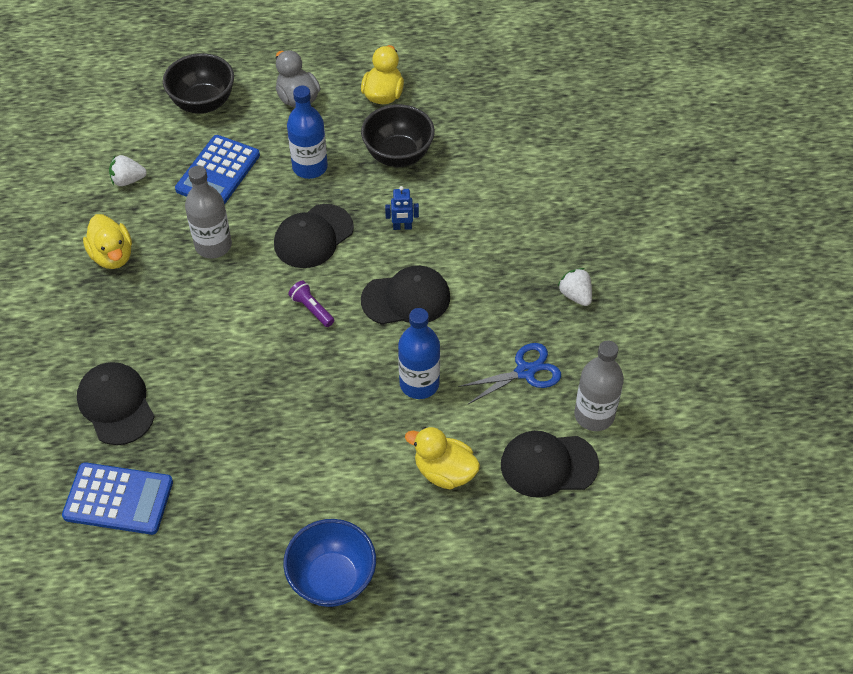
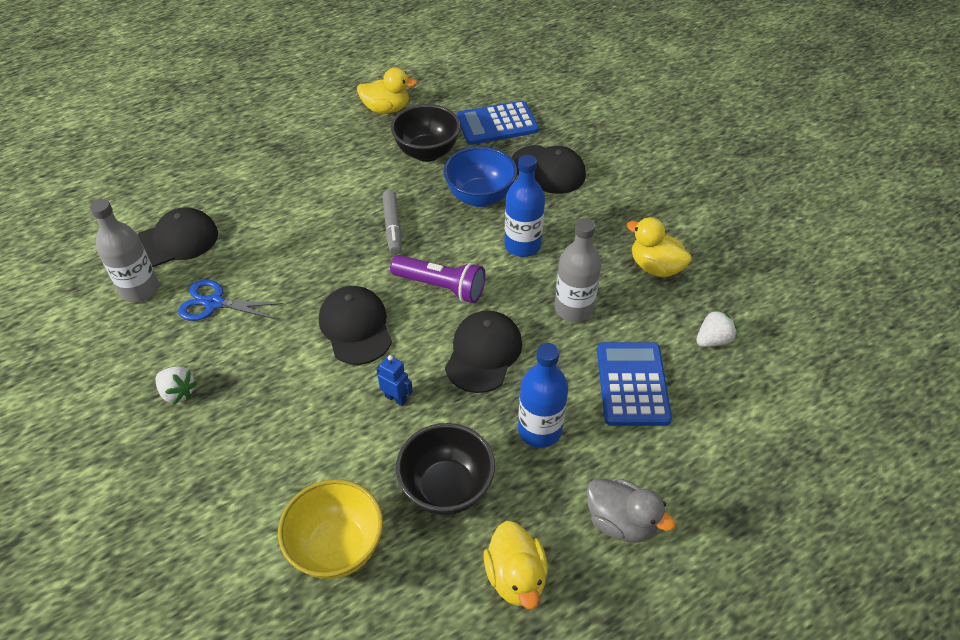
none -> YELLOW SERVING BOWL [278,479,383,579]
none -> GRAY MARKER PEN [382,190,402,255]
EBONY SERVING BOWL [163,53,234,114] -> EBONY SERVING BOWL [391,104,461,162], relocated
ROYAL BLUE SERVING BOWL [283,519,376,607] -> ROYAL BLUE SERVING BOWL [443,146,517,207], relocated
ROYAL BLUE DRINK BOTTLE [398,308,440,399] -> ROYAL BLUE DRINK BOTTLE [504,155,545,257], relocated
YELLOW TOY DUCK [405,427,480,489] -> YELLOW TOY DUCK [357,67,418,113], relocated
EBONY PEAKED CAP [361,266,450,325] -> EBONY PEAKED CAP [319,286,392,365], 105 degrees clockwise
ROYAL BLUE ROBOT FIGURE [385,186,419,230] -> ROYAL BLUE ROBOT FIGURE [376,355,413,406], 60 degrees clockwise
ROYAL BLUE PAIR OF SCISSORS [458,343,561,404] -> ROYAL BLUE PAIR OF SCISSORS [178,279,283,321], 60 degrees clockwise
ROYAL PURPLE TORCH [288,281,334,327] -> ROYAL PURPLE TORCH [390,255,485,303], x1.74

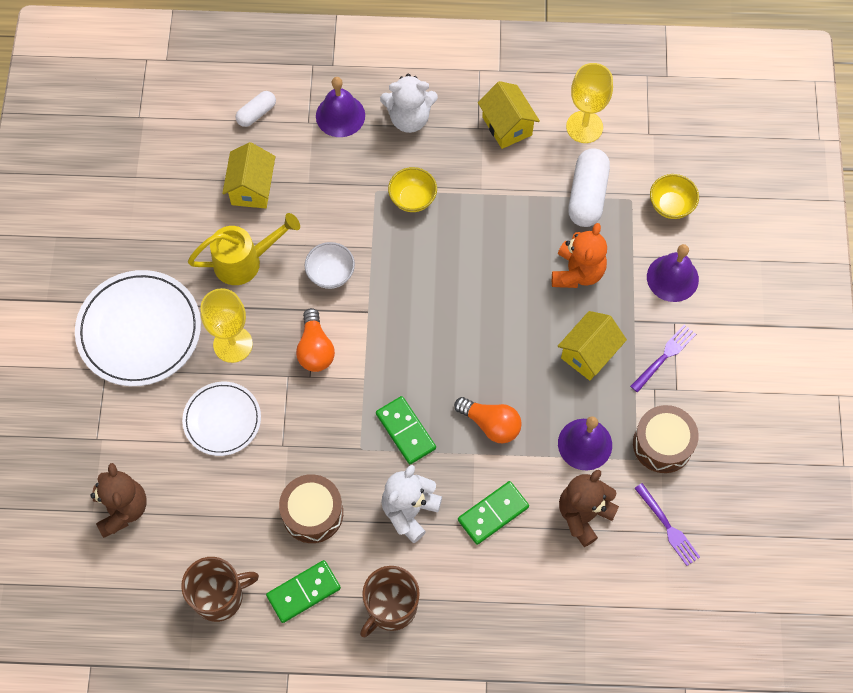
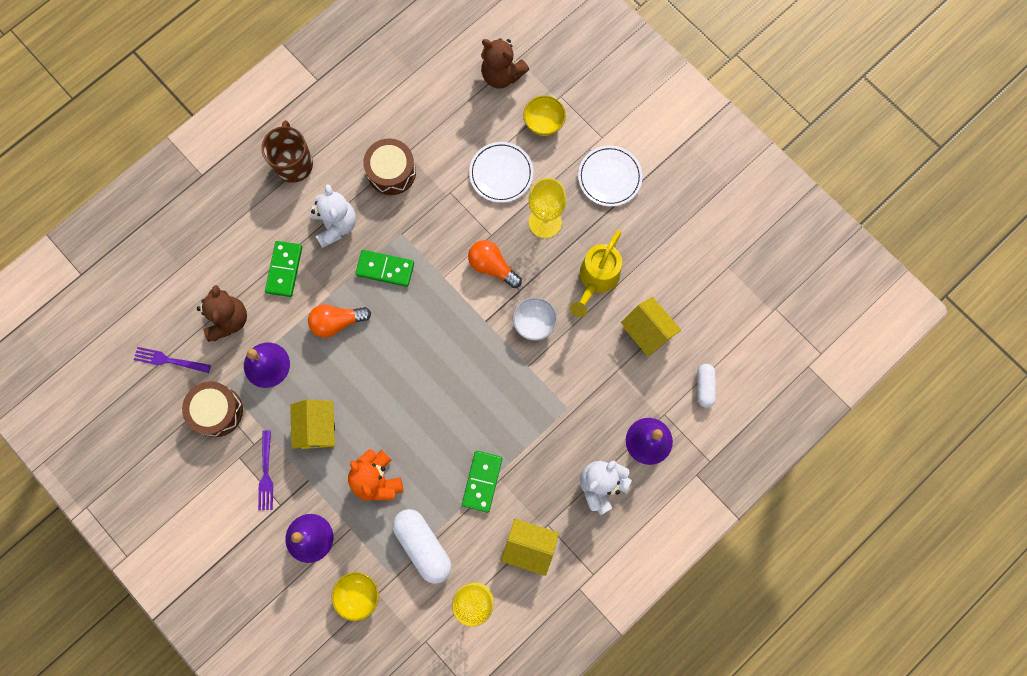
DARK BROWN COFFEE MUG [181,557,259,622] -> none
LEAF-GREEN DOMINO PIECE [266,560,341,623] -> LEAF-GREEN DOMINO PIECE [462,451,502,513], relocated
YELLOW SERVING BOWL [388,167,437,212] -> YELLOW SERVING BOWL [523,95,566,136], relocated
PURE WHITE DINNER PLATE [75,270,201,386] -> PURE WHITE DINNER PLATE [578,146,643,206], x0.61

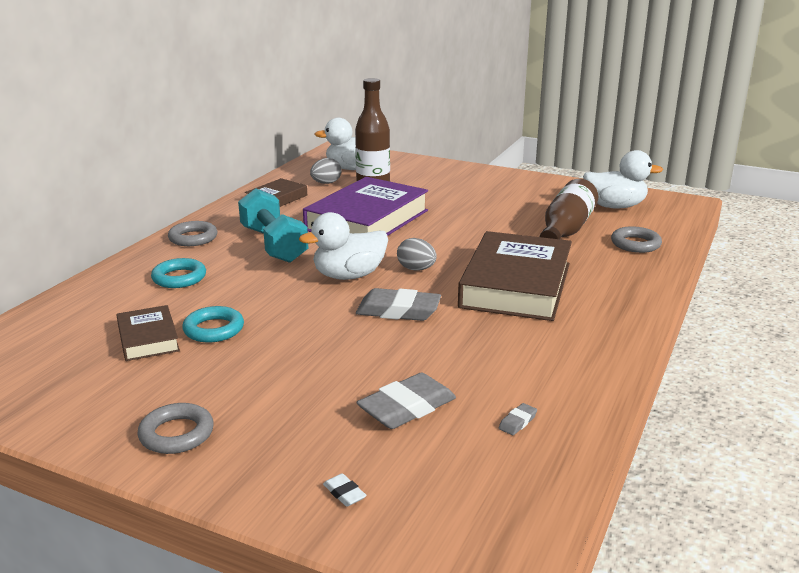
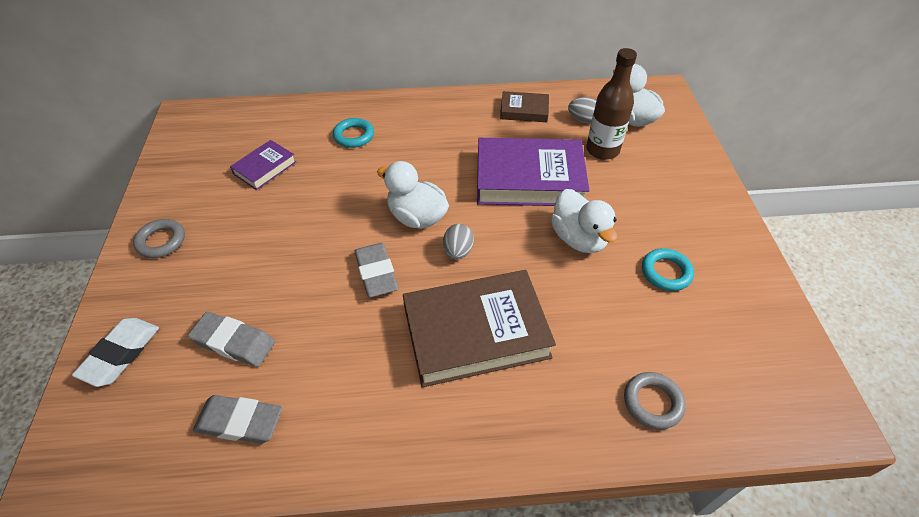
GRAY RING [168,221,217,246] -> none
TURQUOISE HAND WEIGHT [238,188,309,263] -> none
DARK BROWN DRINK BOTTLE [540,179,598,239] -> none
TURQUOISE RING [182,306,244,342] -> TURQUOISE RING [642,248,694,291], relocated
PURE WHITE TOY DUCK [583,150,663,208] -> PURE WHITE TOY DUCK [551,189,617,253], relocated
DARK BROWN HARDBACK [116,305,180,361] -> ROYAL PURPLE HARDBACK [230,140,296,190]
PURE WHITE GUM ERASER [323,473,367,507] -> PURE WHITE GUM ERASER [72,318,159,387], x2.30
GRAY GUM ERASER [499,403,537,435] -> GRAY GUM ERASER [193,395,282,444], x2.30

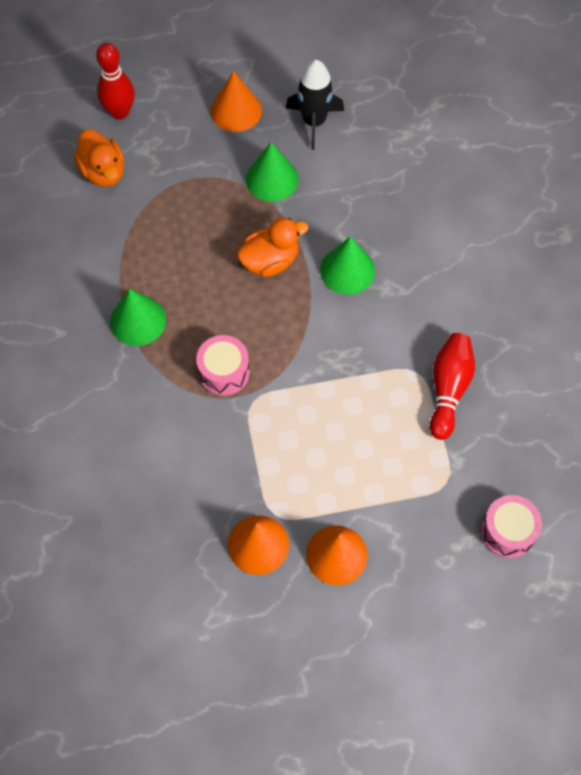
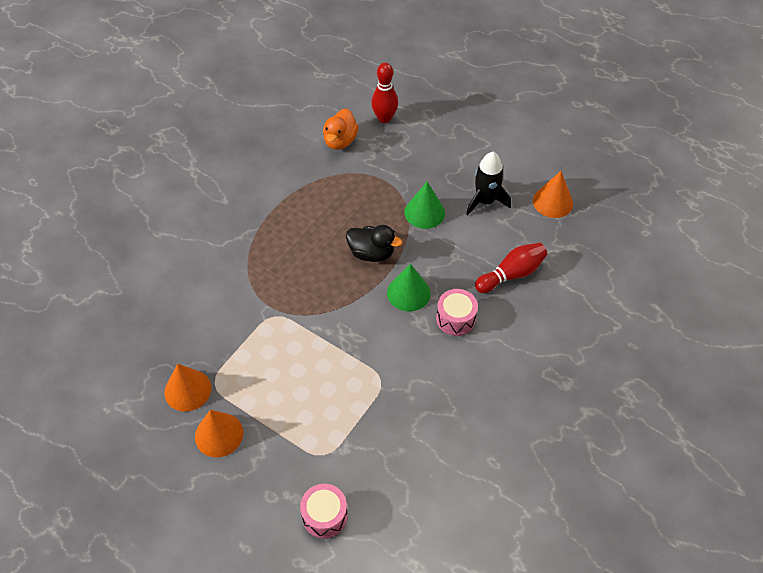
LEAF-GREEN SOLID CONE [110,289,166,346] -> none
ROSE-PINK TOY DRUM [196,335,250,396] -> ROSE-PINK TOY DRUM [436,289,478,336], relocated
ORANGE SOLID CONE [211,71,262,132] -> ORANGE SOLID CONE [533,171,573,218], relocated
SCARLET TENPIN [430,333,475,440] -> SCARLET TENPIN [475,243,548,293], relocated
ORANGE TOY DUCK [237,218,308,277] -> EBONY TOY DUCK [346,225,402,262]

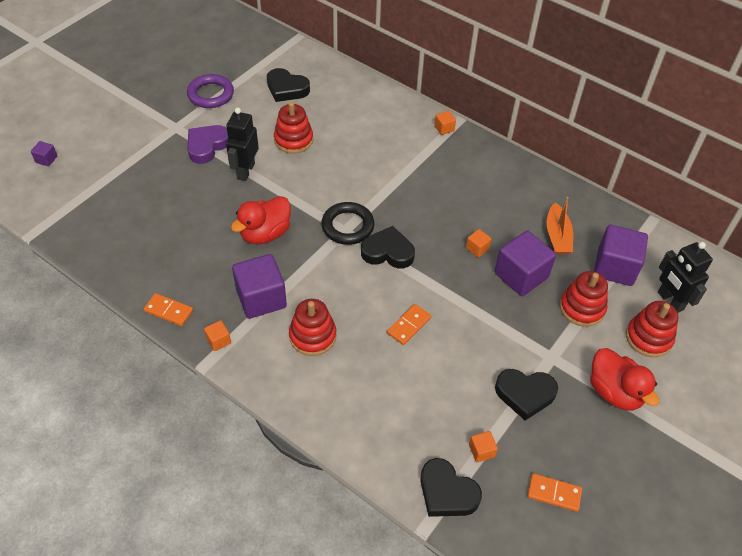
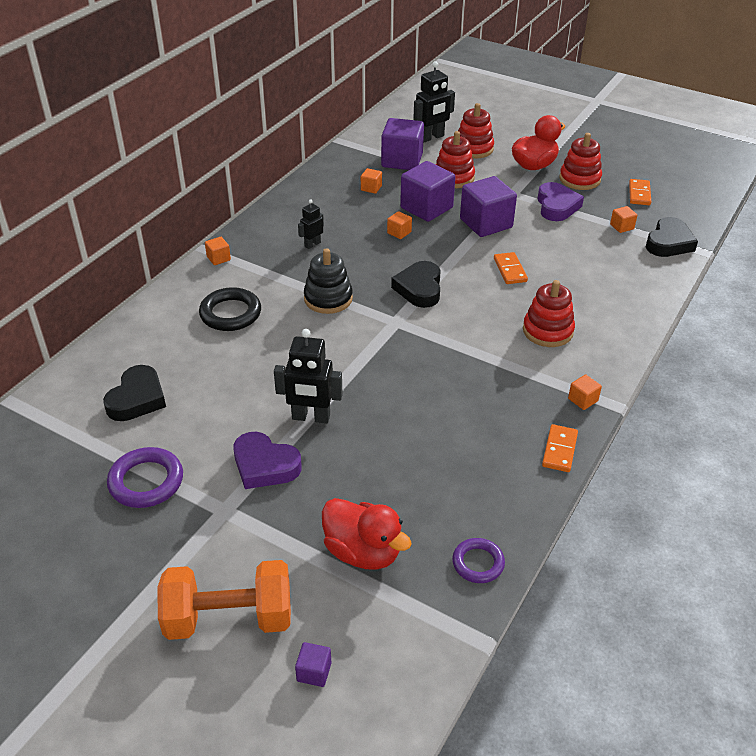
none -> ORANGE HAND WEIGHT [158,560,291,640]
none -> EBONY ROBOT FIGURE [298,200,324,249]
none -> EBONY RING STACKER [304,248,353,314]
none -> ROYAL PURPLE RING [452,538,505,583]
SCARLET TOY DUCK [231,196,291,244] -> SCARLET TOY DUCK [322,498,412,570], relocated
ROYAL PURPLE BLOCK [232,254,287,319] -> ROYAL PURPLE BLOCK [460,176,517,237], relocated
SCARLET RING STACKER [274,102,313,154] -> SCARLET RING STACKER [559,133,602,190], relocated
EBONY RING [321,202,374,245] -> EBONY RING [199,287,261,331], relocated
ORANGE SAILBOAT [547,197,573,254] -> ORANGE BLOCK [361,168,382,194]
EBONY HEART SHAPE [495,369,558,421] -> ROYAL PURPLE HEART SHAPE [537,182,584,221]
ORANGE DOMINO PIECE [387,304,431,345] -> ORANGE DOMINO PIECE [494,252,528,284], 45 degrees clockwise

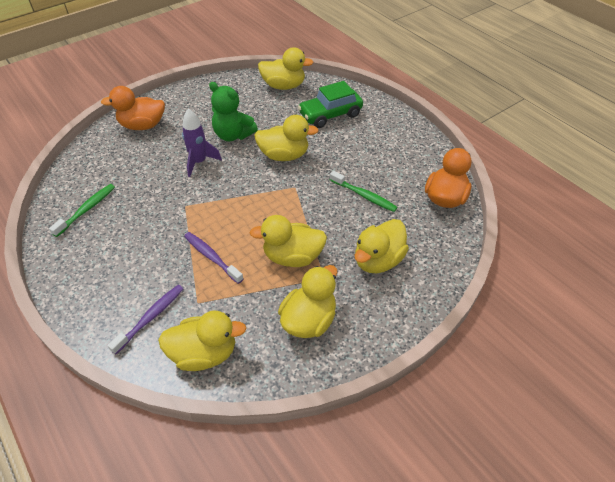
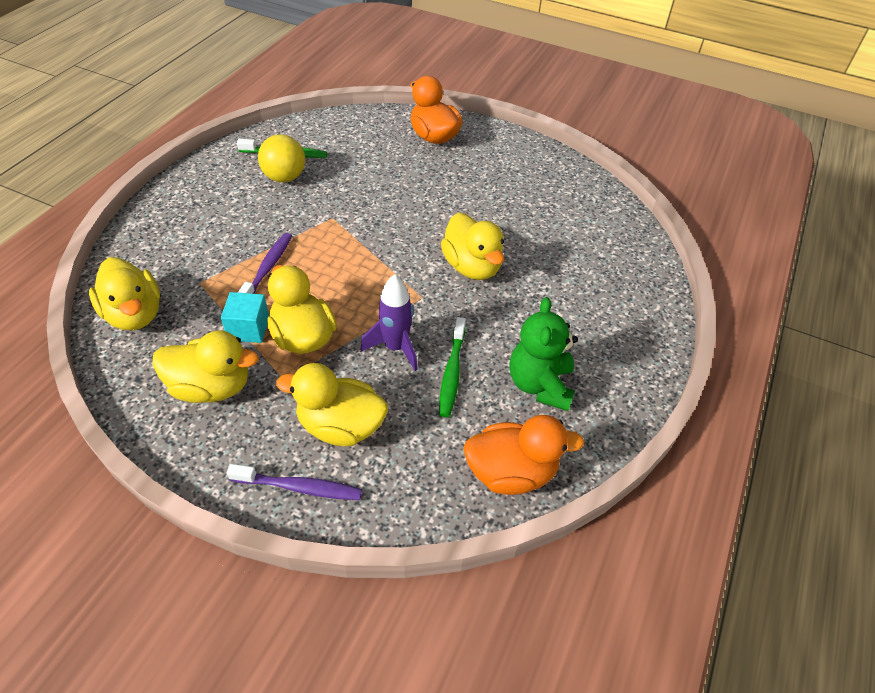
YELLOW TOY DUCK [258,47,314,90] -> none
LEAF-GREEN CAR [298,81,363,128] -> none
none -> TURQUOISE BLOCK [221,292,269,343]
none -> YELLOW PLAY BALL [258,134,305,182]
ROYAL PURPLE TOOTHBRUSH [107,285,183,354] -> ROYAL PURPLE TOOTHBRUSH [227,464,362,500], relocated
ROYAL PURPLE ROCKET [182,108,222,177] -> ROYAL PURPLE ROCKET [361,274,418,371], relocated
LEAF-GREEN TEDDY BEAR [209,82,258,141] -> LEAF-GREEN TEDDY BEAR [510,297,578,411], relocated

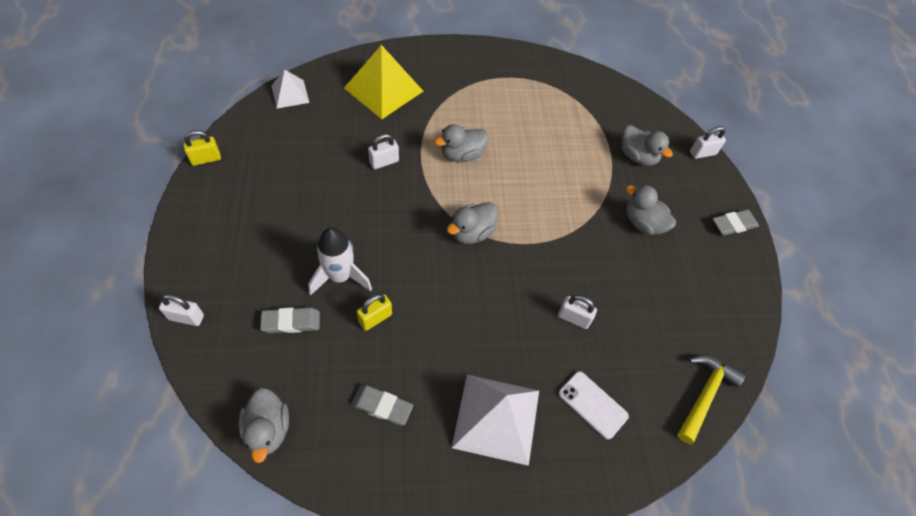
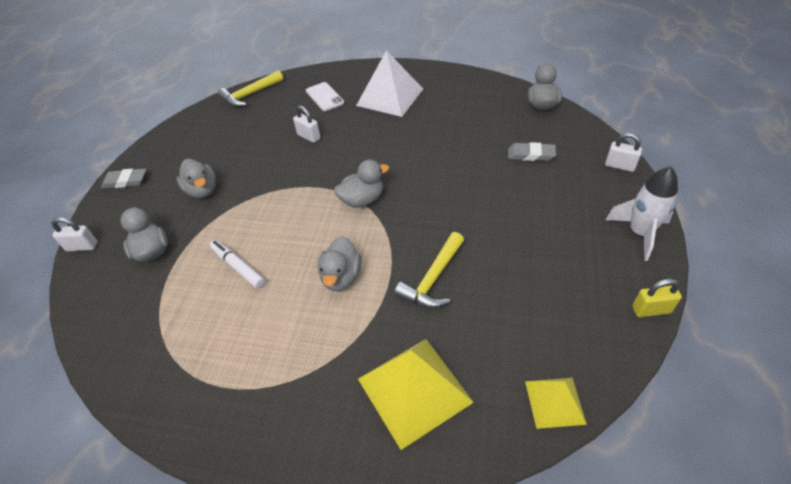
GRAY GUM ERASER [351,385,413,425] -> none
YELLOW SMALL LOCK [357,294,392,331] -> none
none -> PURE WHITE MARKER PEN [210,240,265,289]
PURE WHITE ROCKET [308,227,372,296] -> PURE WHITE ROCKET [606,166,678,261], relocated
PURE WHITE SMALL LOCK [368,134,399,170] -> YELLOW CLAW HAMMER [394,232,464,308]
PURE WHITE PYRAMID [271,69,309,108] -> YELLOW PYRAMID [525,378,587,429]
GRAY TOY DUCK [434,124,488,162] -> GRAY TOY DUCK [317,236,361,291], 105 degrees clockwise

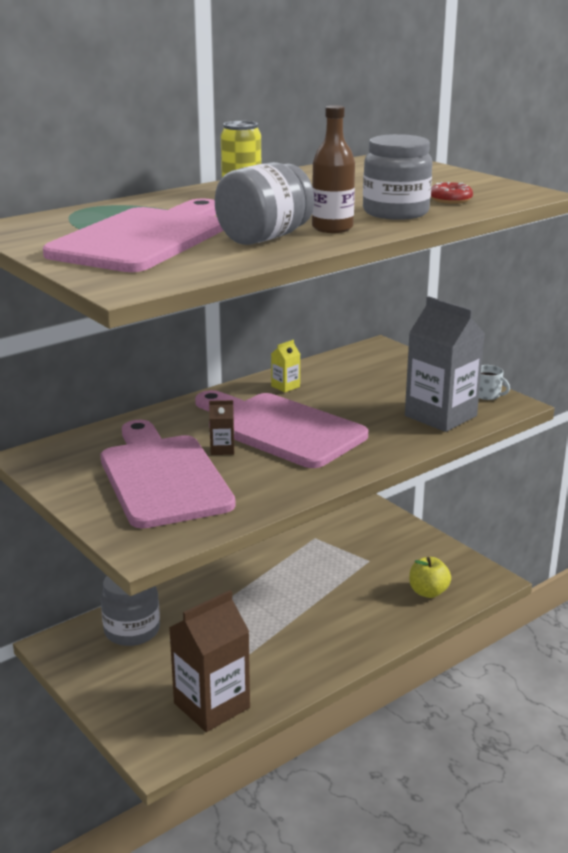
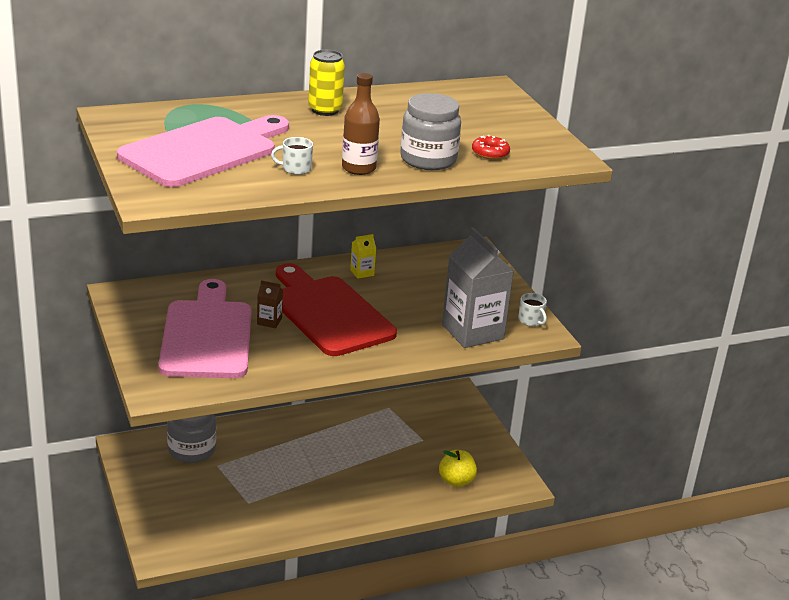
DARK BROWN CARTON [169,590,250,732] -> none
GRAY JAM JAR [215,162,314,245] -> PURE WHITE COFFEE MUG [271,137,313,175]
ROSE-PINK CUTTING BOARD [195,390,368,468] -> SCARLET CUTTING BOARD [276,263,397,356]

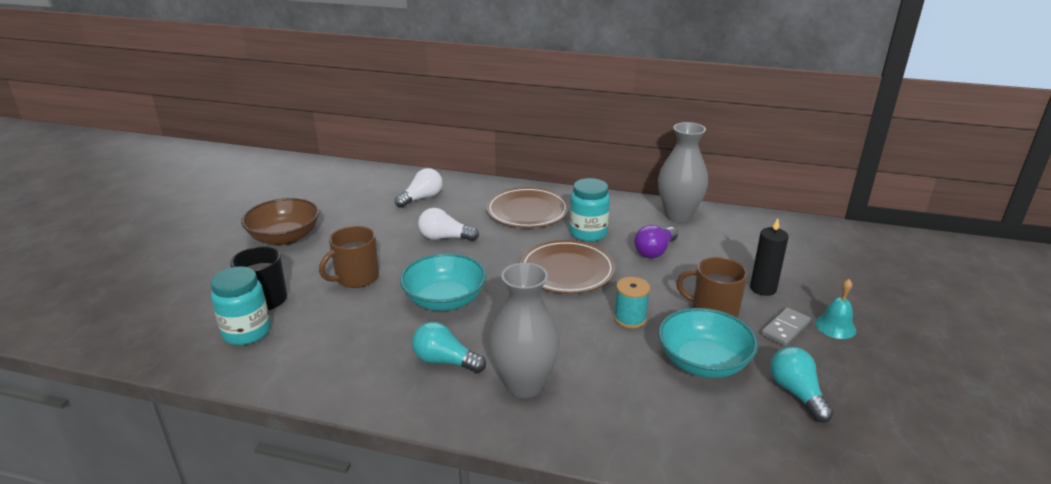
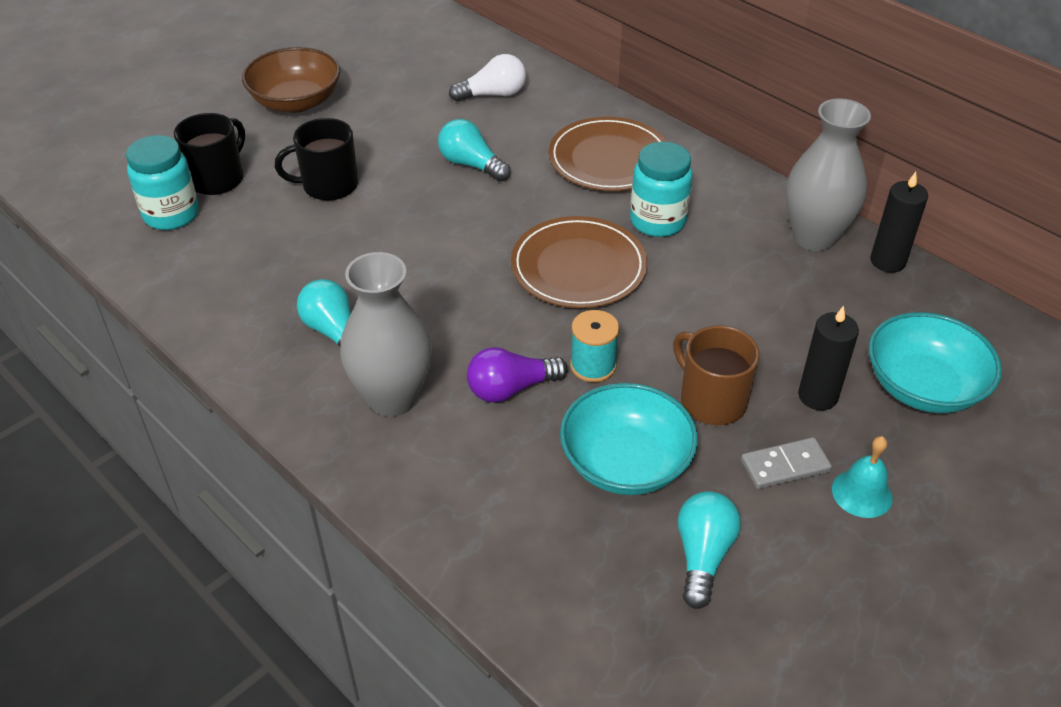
none -> EBONY CANDLE [870,172,928,273]
TURQUOISE SERVING BOWL [400,253,486,311] -> TURQUOISE SERVING BOWL [868,312,1002,413], relocated
ROYAL PURPLE LIGHTBULB [634,225,678,258] -> ROYAL PURPLE LIGHTBULB [467,347,568,403], relocated
DARK BROWN COFFEE MUG [319,226,379,288] -> EBONY COFFEE MUG [275,118,358,201]
PURE WHITE LIGHTBULB [418,208,479,241] -> TURQUOISE LIGHTBULB [438,119,511,182]

